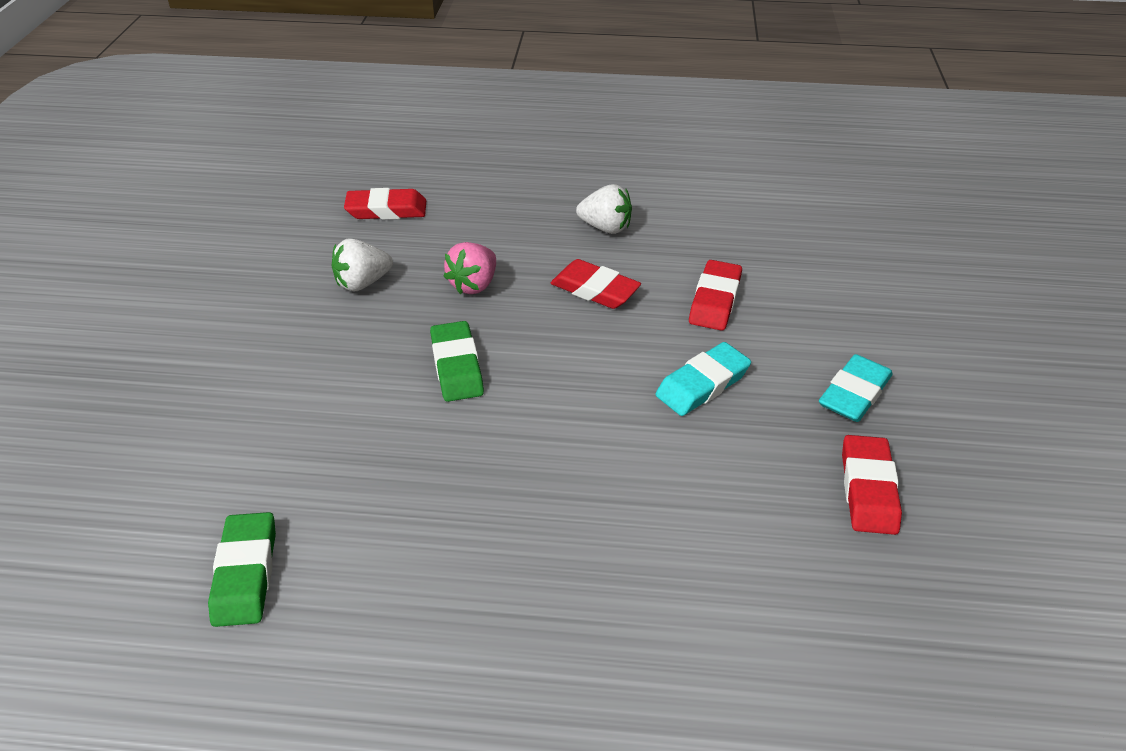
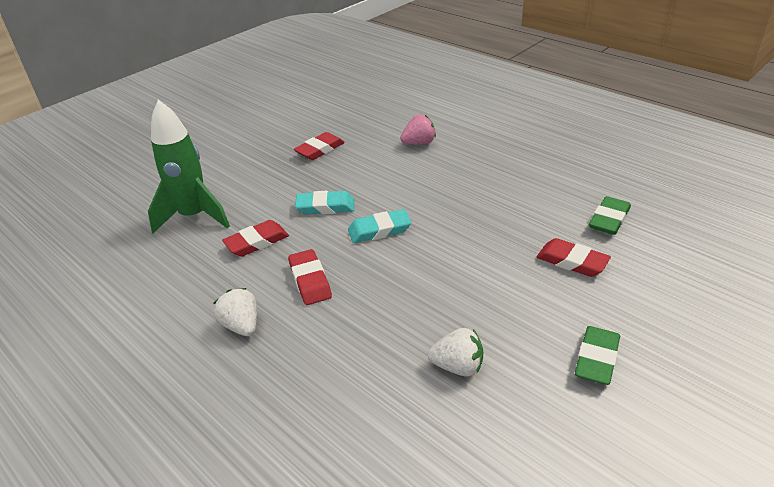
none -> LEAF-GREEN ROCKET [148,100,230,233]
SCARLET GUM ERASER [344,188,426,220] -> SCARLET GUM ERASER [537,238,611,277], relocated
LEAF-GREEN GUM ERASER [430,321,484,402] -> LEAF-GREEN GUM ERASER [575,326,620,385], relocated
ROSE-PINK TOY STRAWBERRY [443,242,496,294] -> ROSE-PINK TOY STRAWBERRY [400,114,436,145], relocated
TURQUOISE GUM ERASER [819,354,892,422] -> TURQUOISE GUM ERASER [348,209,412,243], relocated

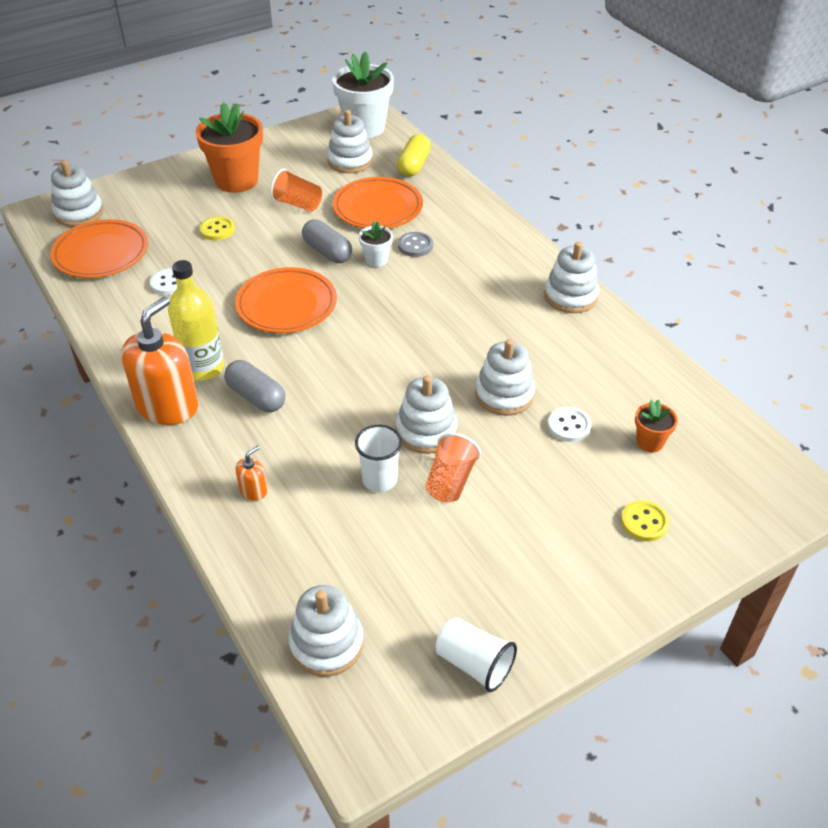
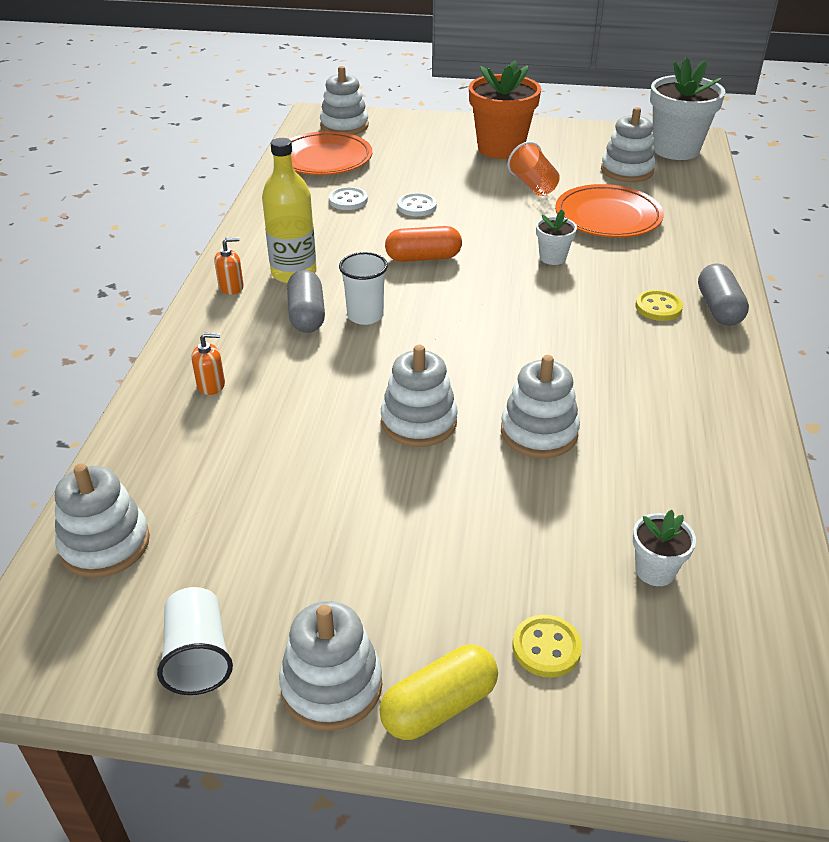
GRAY SEWING BUTTON [398,232,433,257] -> none
ORANGE TUMBLER [425,433,481,502] -> none
YELLOW SEWING BUTTON [200,216,235,241] -> YELLOW SEWING BUTTON [635,290,683,321], relocated
GRAY PILL SHAPE [302,219,352,263] -> GRAY PILL SHAPE [698,263,749,326], relocated
PURE WHITE TUMBLER [355,425,402,492] -> PURE WHITE TUMBLER [339,252,388,325], relocated
YELLOW PILL SHAPE [397,134,431,176] -> YELLOW PILL SHAPE [379,645,498,740], relocated
PURE WHITE RING STACKER [544,242,599,313] -> PURE WHITE RING STACKER [279,601,382,731], relocated
PURE WHITE SEWING BUTTON [548,407,591,442] -> PURE WHITE SEWING BUTTON [397,193,437,216], relocated
ORANGE DINNER PLATE [235,267,337,333] -> ORANGE PILL SHAPE [385,226,462,262]
ORANGE POTTED PLANT [635,399,678,452] -> PURE WHITE POTTED PLANT [633,510,696,586]
ORANGE SOAP PUMP [121,297,198,425] -> ORANGE SOAP PUMP [214,237,244,295], x0.43

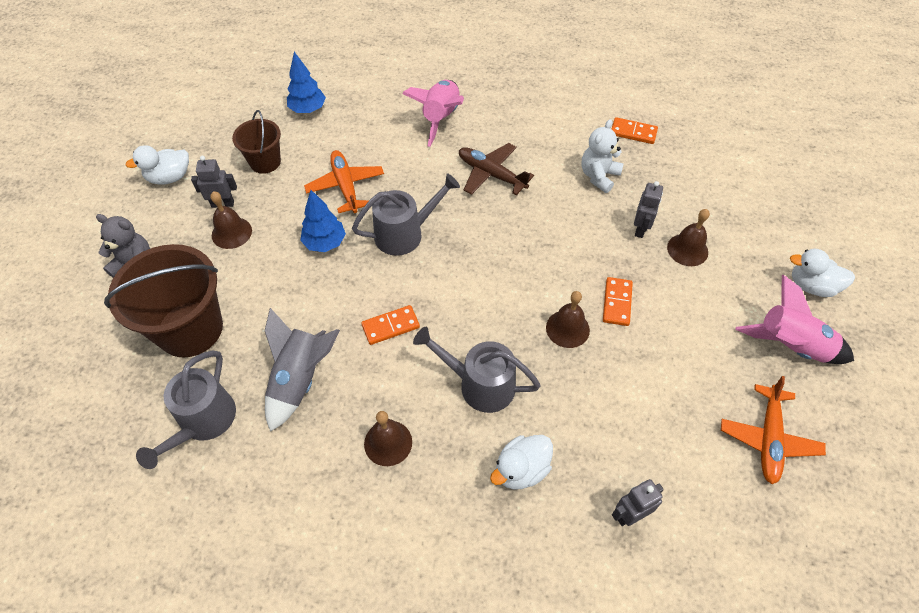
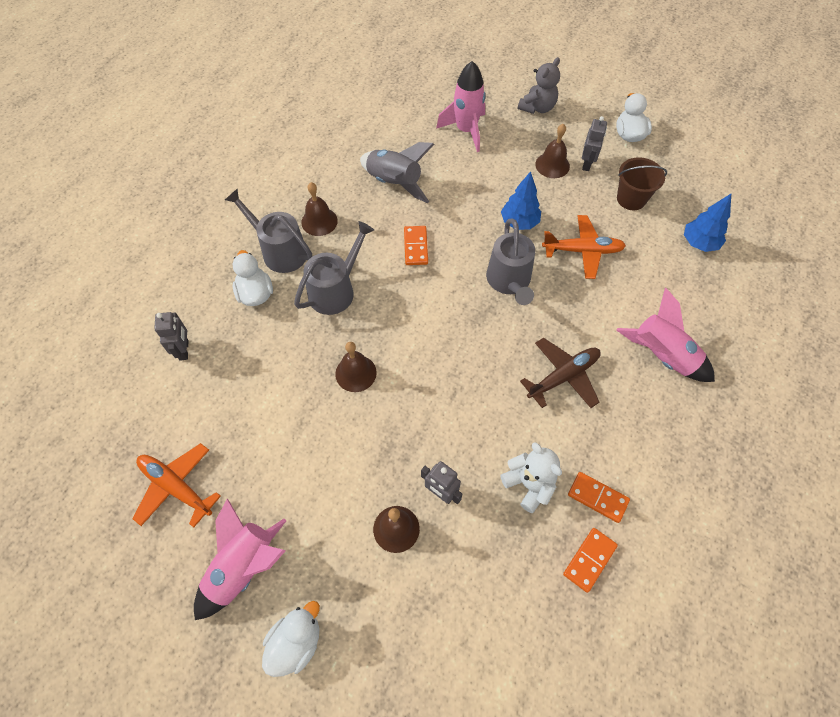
GRAY WATERING POT [136,350,236,469] -> GRAY WATERING POT [225,189,312,273], relocated
ORANGE DOMINO PIECE [603,277,633,326] -> ORANGE DOMINO PIECE [568,472,630,523], relocated
DARK BROWN SAND BUCKET [104,244,223,357] -> ROSE-PINK ROCKET [436,61,486,152]

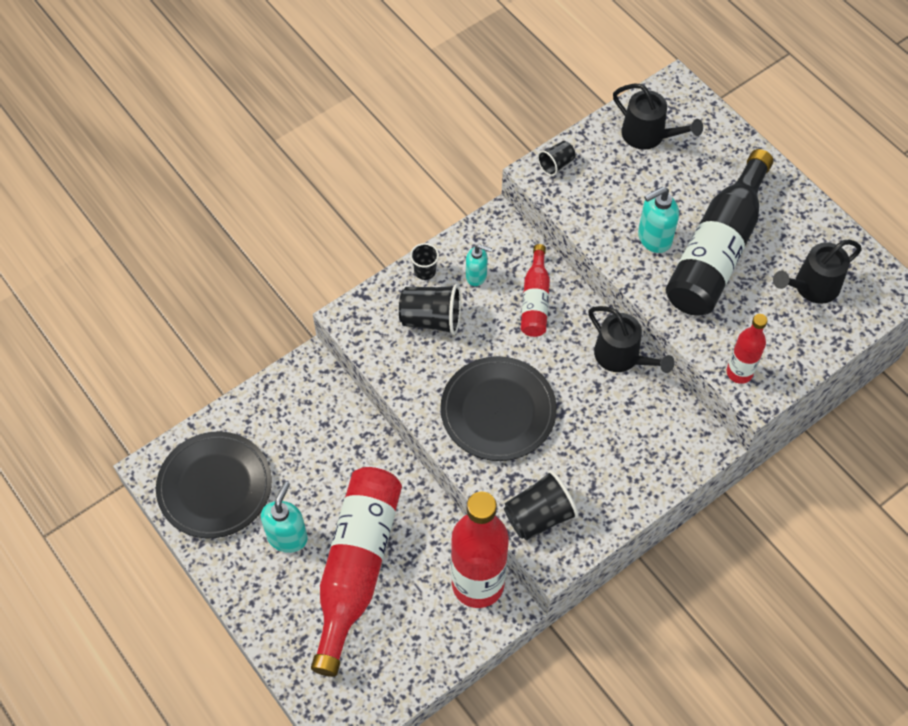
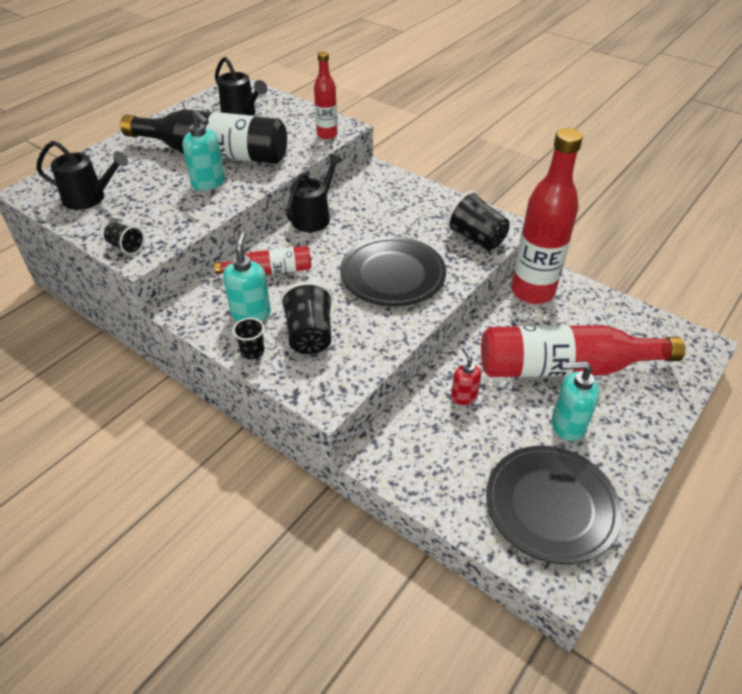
none -> SCARLET SOAP PUMP [451,347,481,405]
EBONY WATERING POT [613,84,703,150] -> EBONY WATERING POT [36,141,128,210], 75 degrees clockwise
TURQUOISE SOAP PUMP [466,244,492,286] -> TURQUOISE SOAP PUMP [223,231,271,321], x1.51

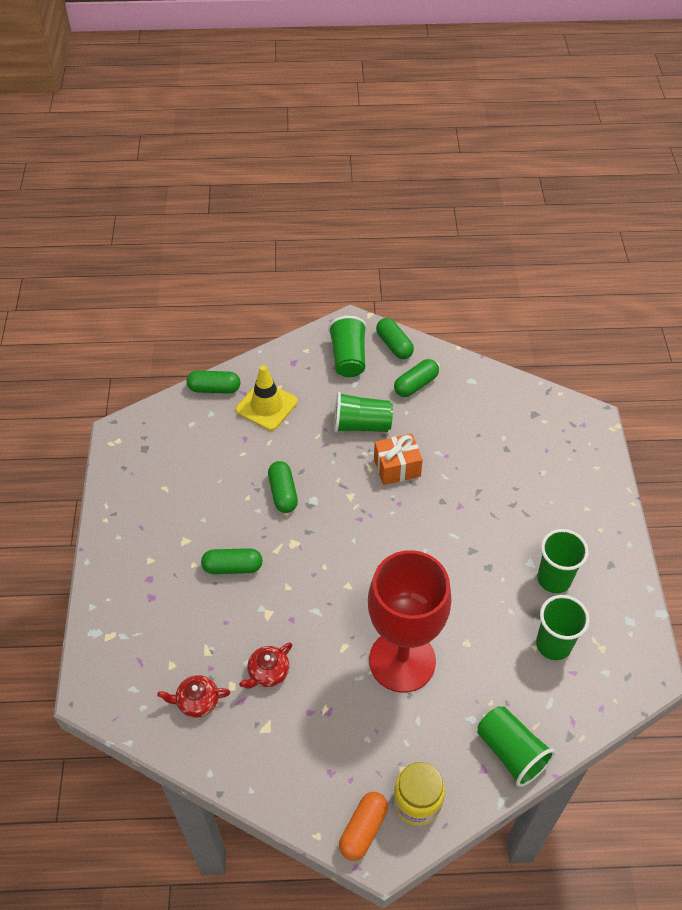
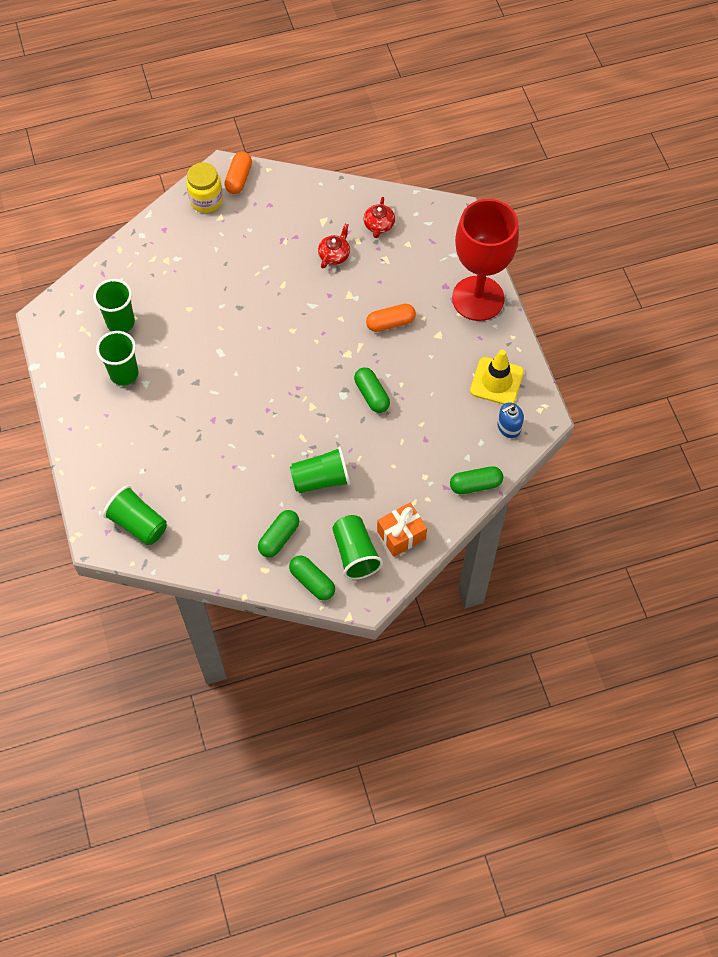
none -> ROYAL BLUE SOAP PUMP [497,402,524,438]
YELLOW TRAFFIC CONE [236,365,298,431] -> YELLOW TRAFFIC CONE [470,350,524,404], relocated
SCARLET GOBLET [368,550,452,693] -> SCARLET GOBLET [452,199,519,321], relocated
ORANGE GIFT [374,434,423,485] -> ORANGE GIFT [377,503,427,557], relocated
LEAF-GREEN TUMBLER [477,706,555,787] -> LEAF-GREEN TUMBLER [103,486,167,545], relocated
LEAF-GREEN PILL SHAPE [201,548,263,574] -> ORANGE PILL SHAPE [366,304,416,332]
SCARLET CHINA TEAPOT [157,675,230,718] -> SCARLET CHINA TEAPOT [364,197,395,238], 120 degrees clockwise

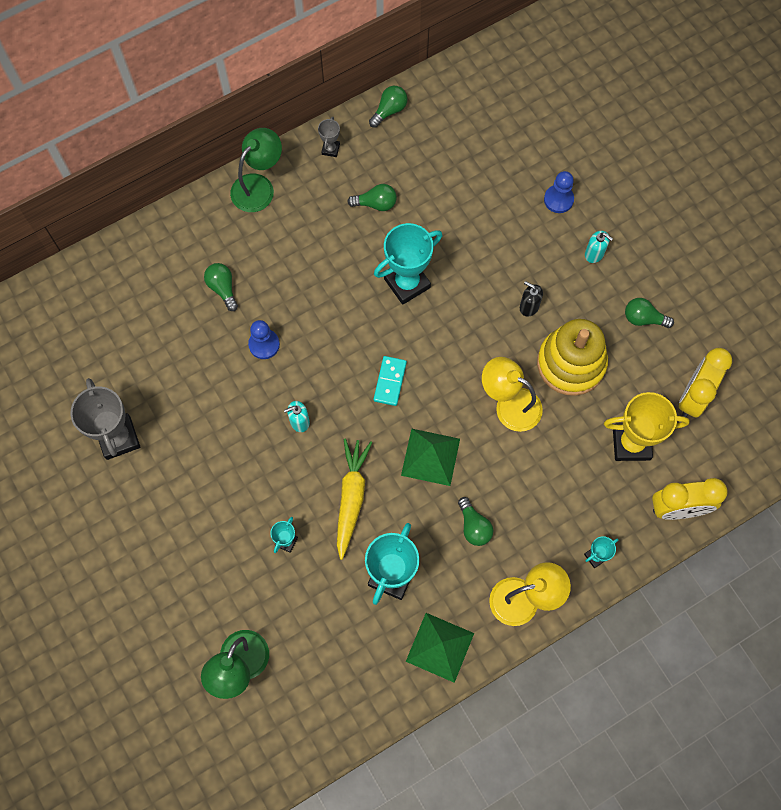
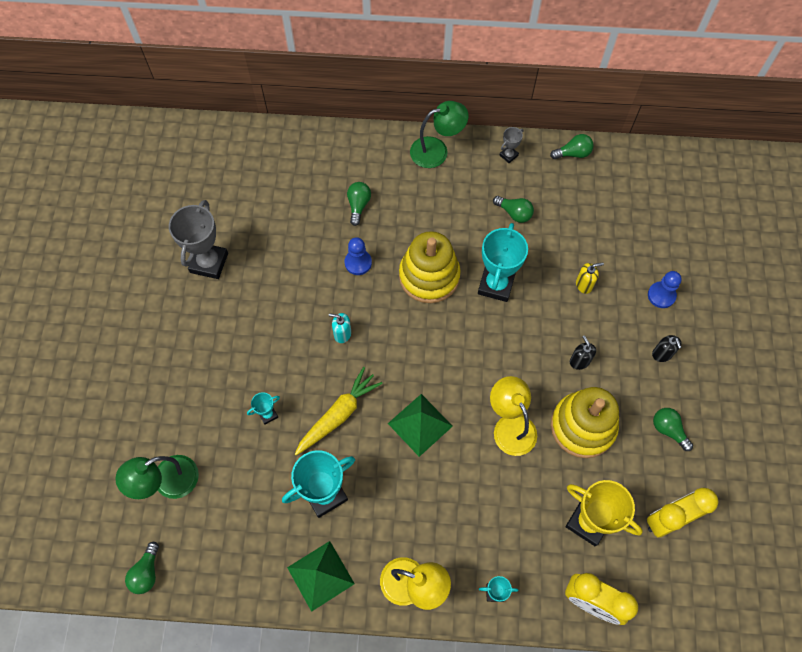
TURQUOISE DOMINO PIECE [374,356,407,406] -> none
none -> YELLOW RING STACKER [399,231,461,303]
none -> YELLOW SOAP PUMP [576,262,604,294]
LEAF-GREEN LIGHTBULB [458,497,493,546] -> LEAF-GREEN LIGHTBULB [125,542,159,594], relocated
TURQUOISE SOAP PUMP [585,231,613,263] -> EBONY SOAP PUMP [652,335,682,362]
TURQUOISE AWARD CUP [374,223,442,305] -> TURQUOISE AWARD CUP [478,223,528,302], 75 degrees counterclockwise

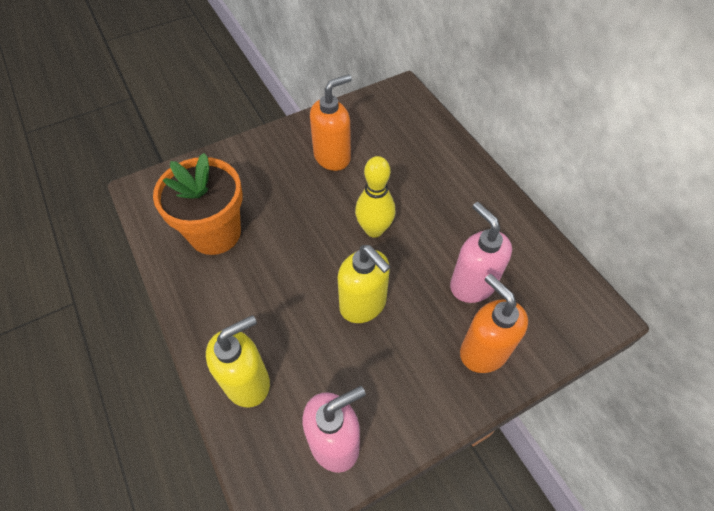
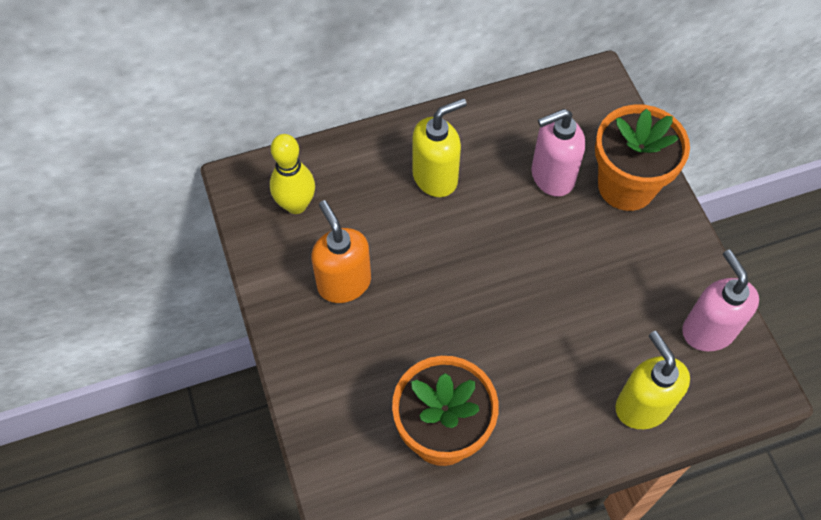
YELLOW SOAP PUMP [338,245,390,323] -> YELLOW SOAP PUMP [412,98,467,197], relocated
YELLOW TENPIN [355,156,395,238] -> YELLOW TENPIN [270,134,315,214], relocated
ORANGE SOAP PUMP [460,274,528,373] -> ORANGE POTTED PLANT [595,104,690,211]

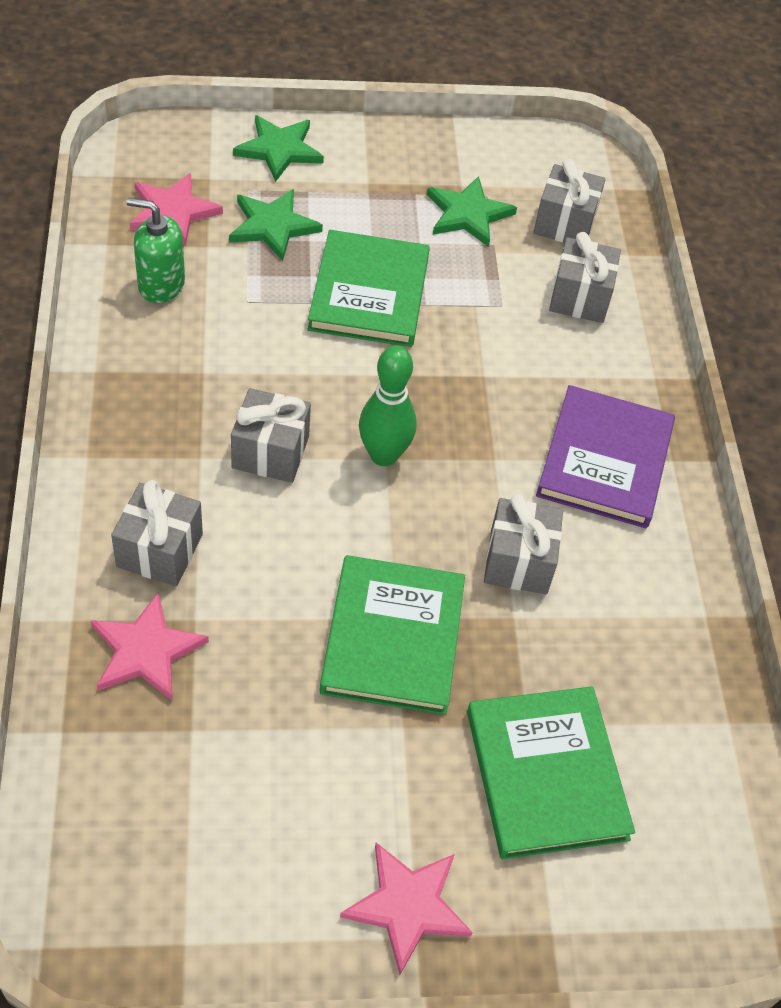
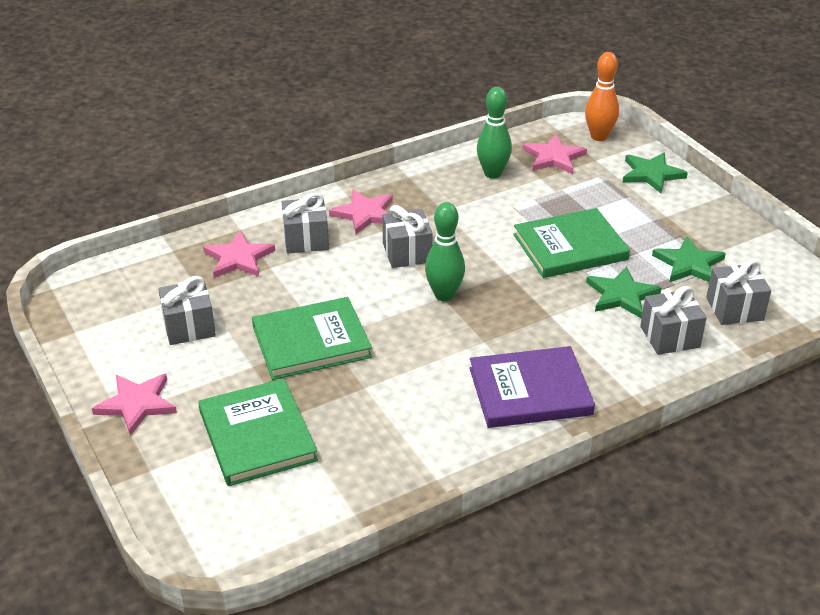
none -> ROSE-PINK FIVE-POINTED STAR [329,190,393,234]
none -> ORANGE TENPIN [585,52,619,141]
LEAF-GREEN FIVE-POINTED STAR [229,189,323,261] -> LEAF-GREEN FIVE-POINTED STAR [586,266,661,319], relocated
GRAY GIFT [484,494,563,594] -> GRAY GIFT [158,276,216,345], relocated
LEAF-GREEN SOAP PUMP [126,198,185,303] -> LEAF-GREEN TENPIN [477,87,512,179]
LEAF-GREEN HARDBACK [467,686,635,859] -> LEAF-GREEN HARDBACK [198,378,318,486], 75 degrees counterclockwise

